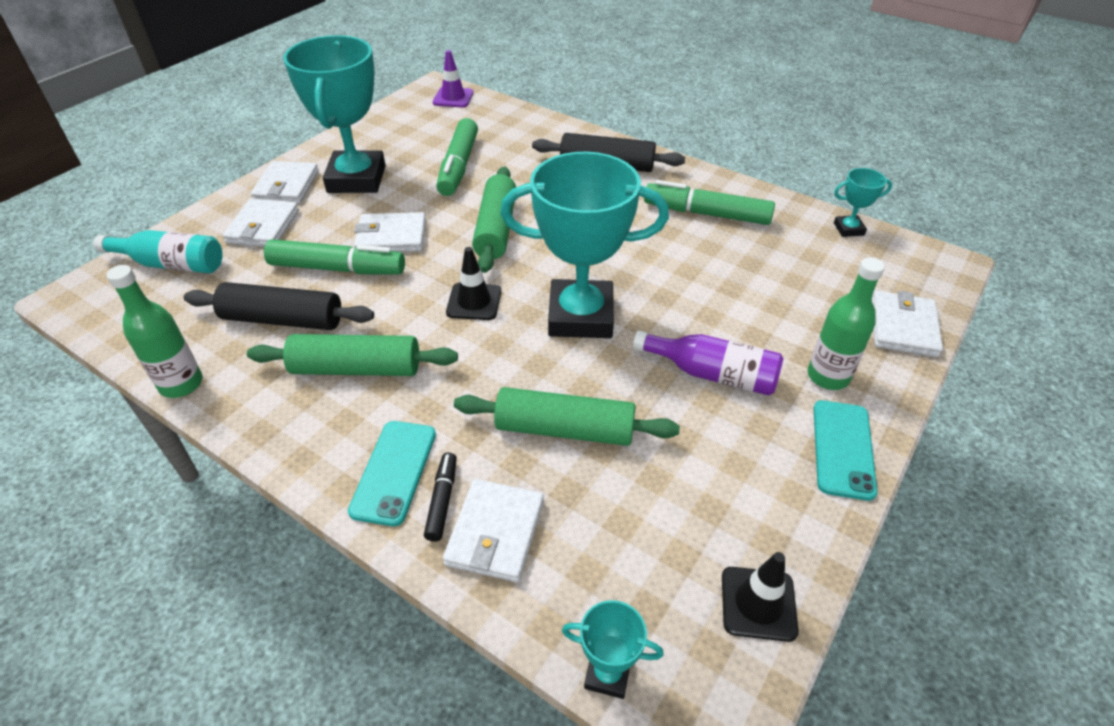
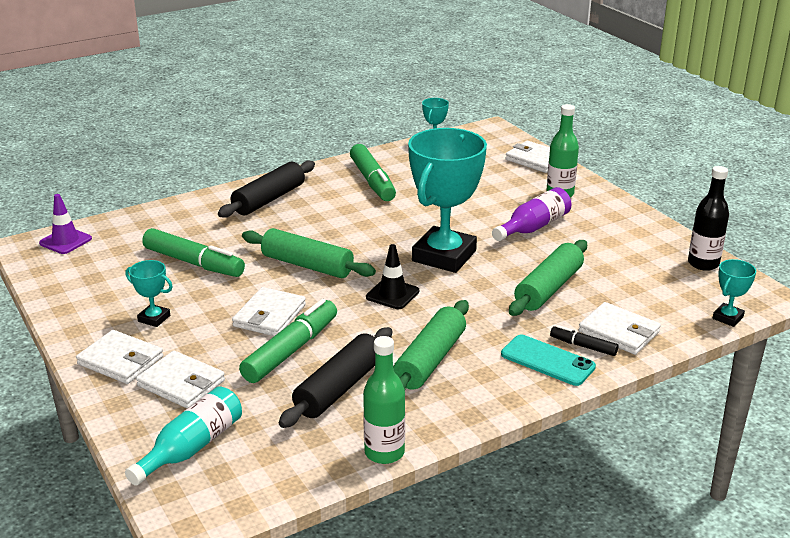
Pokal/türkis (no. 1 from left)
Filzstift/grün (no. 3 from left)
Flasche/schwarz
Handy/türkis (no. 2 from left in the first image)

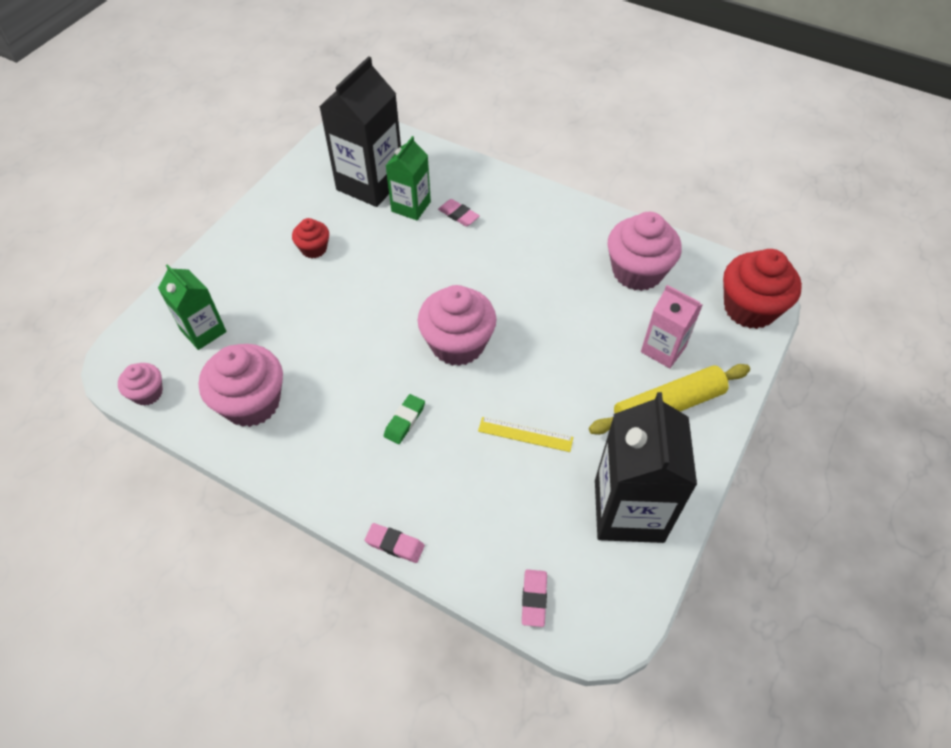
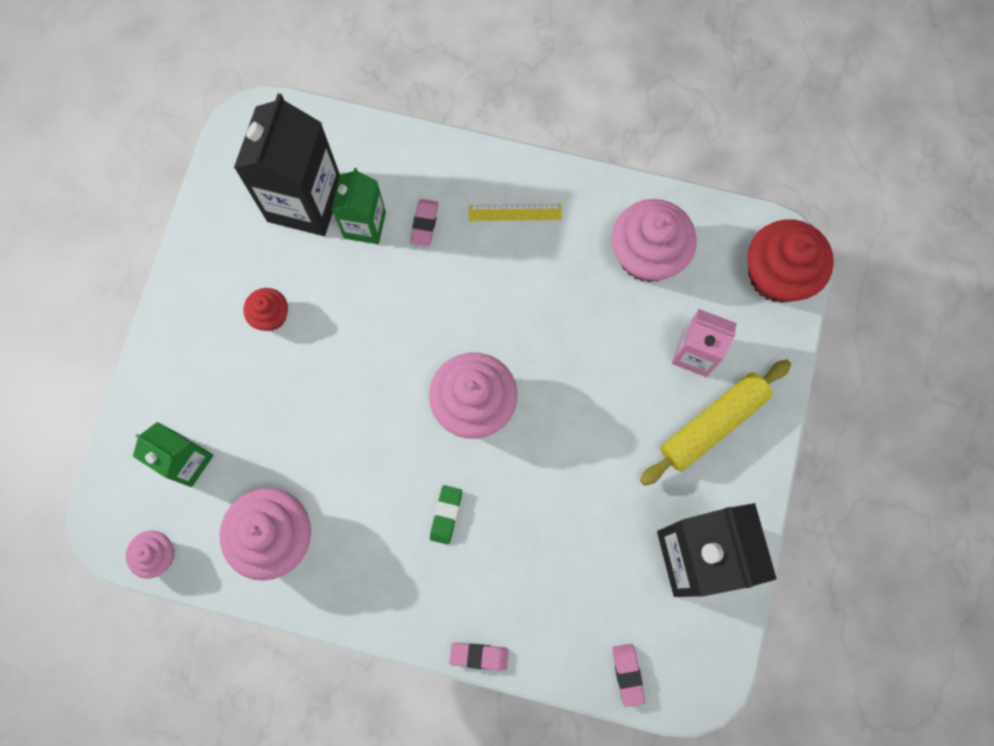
Radiergummi/rosa (no. 1 from left)
Lineal/gelb

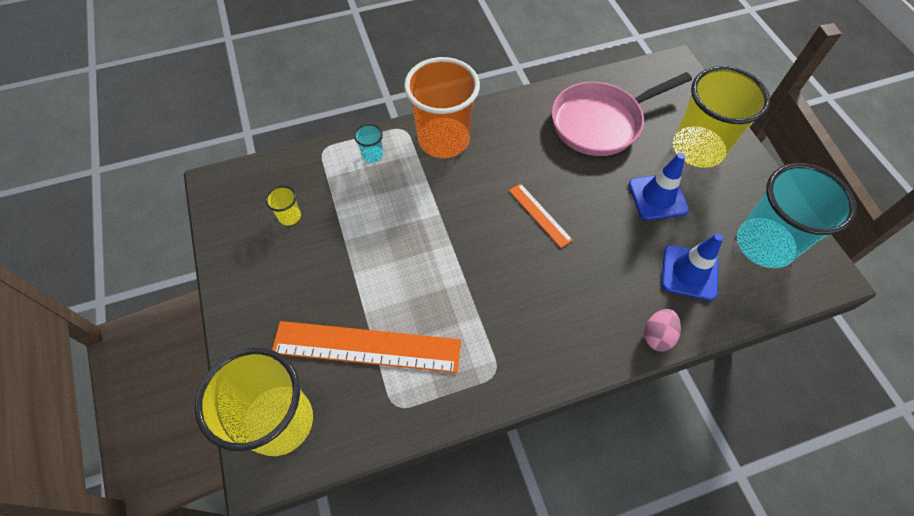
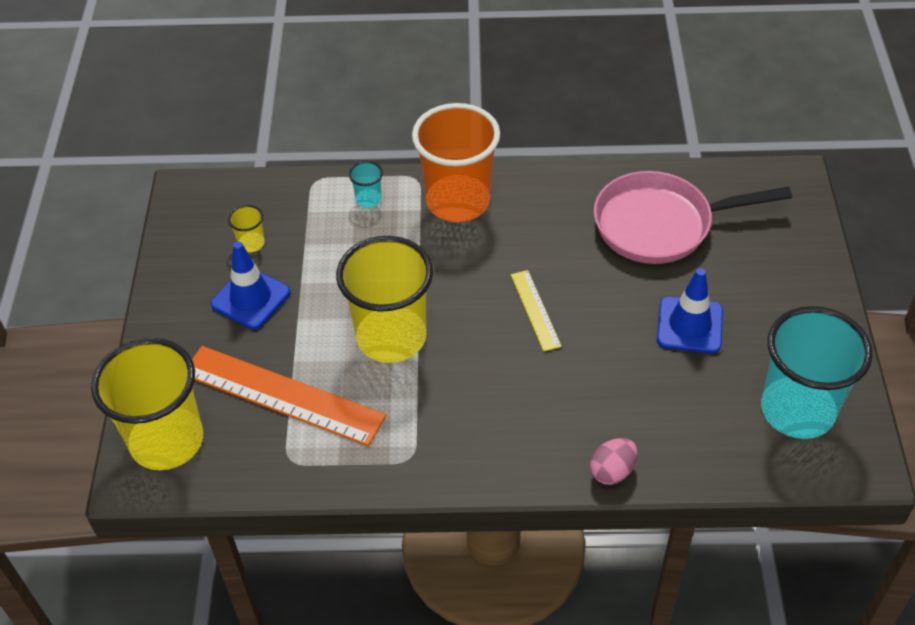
Leitkegel/blau (no. 1 from left)
Becher/gelb (no. 3 from left)
Lineal/gelb

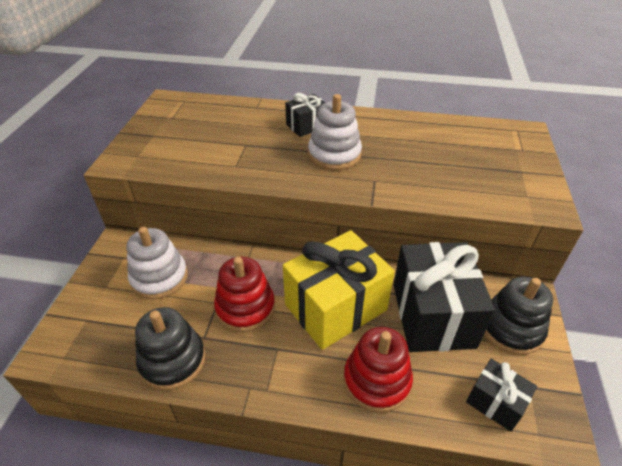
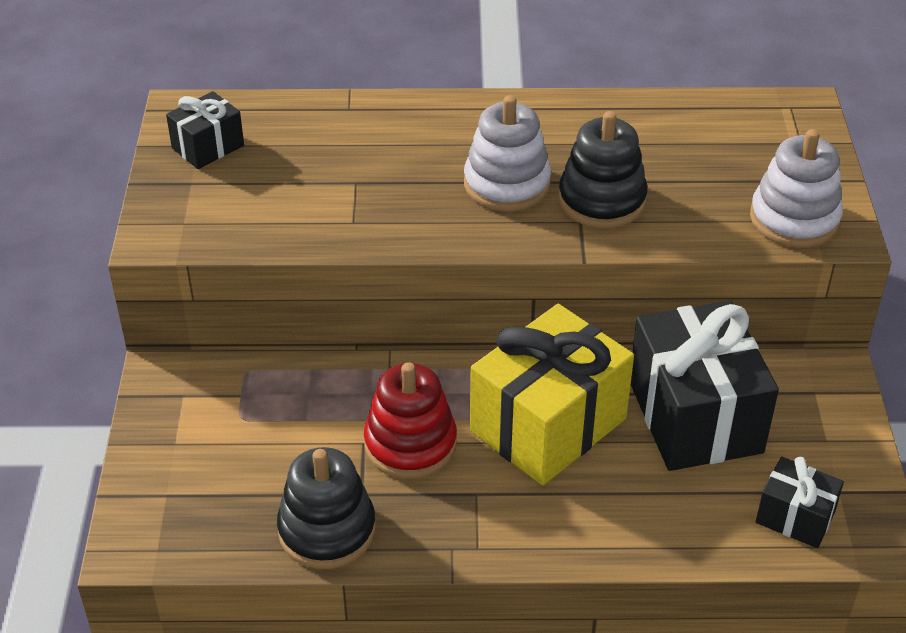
Geschenk/schwarz (no. 1 from left)
Stapelspielzeug/schwarz (no. 2 from left)
Stapelspielzeug/weiß (no. 2 from left)
Stapelspielzeug/rot (no. 2 from left in the first image)

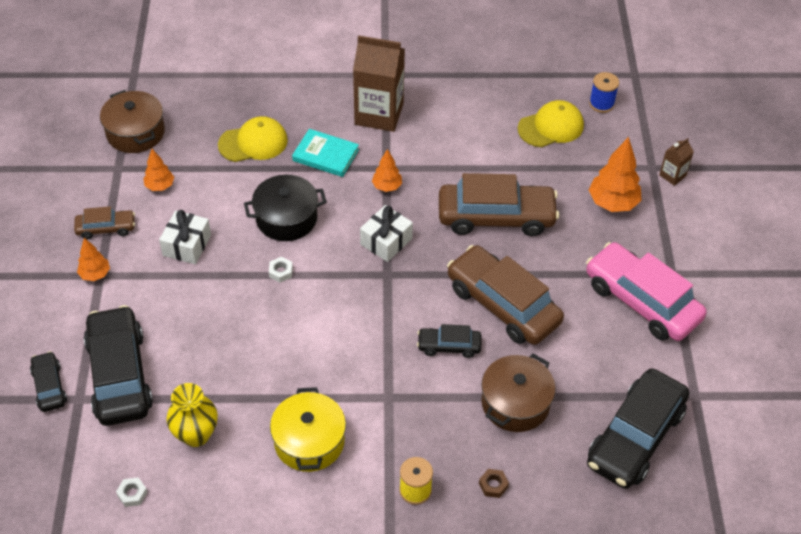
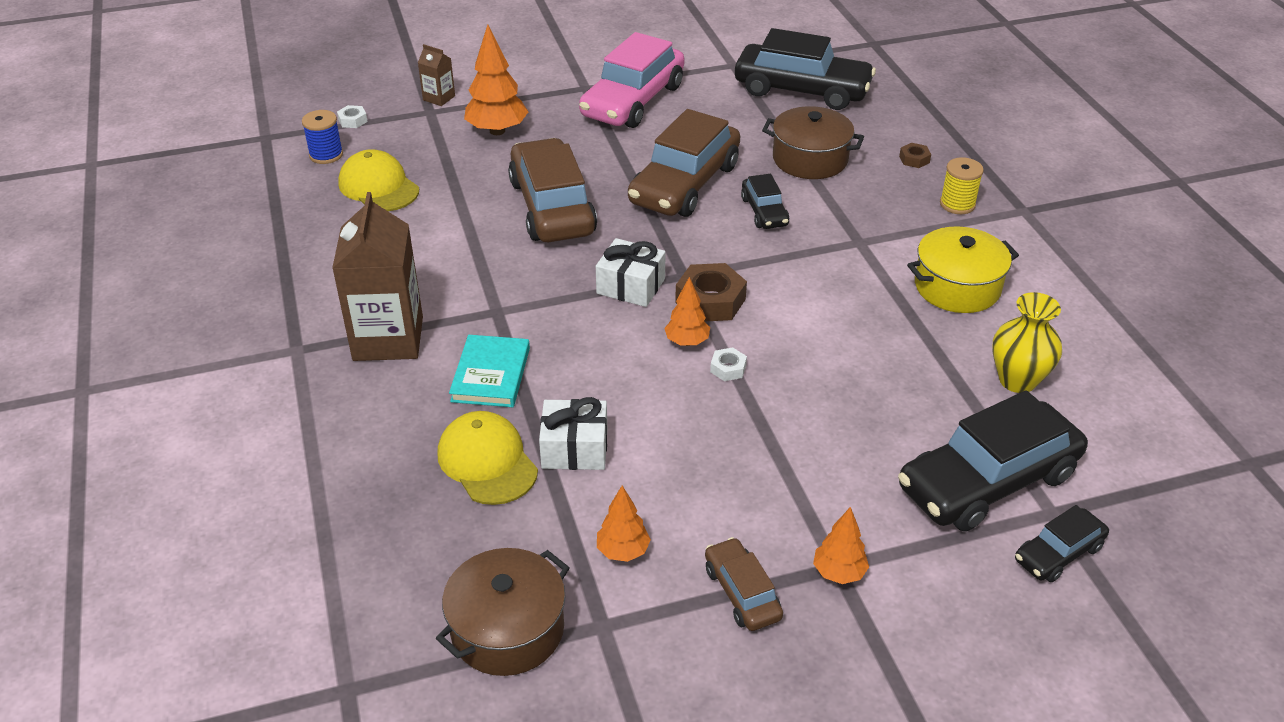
Sechskantmutter/weiß (no. 1 from left)
Geschenk/weiß (no. 1 from left)
Baum/orange (no. 3 from left)
Sechskantmutter/braun (no. 1 from left)
Kochtopf/schwarz

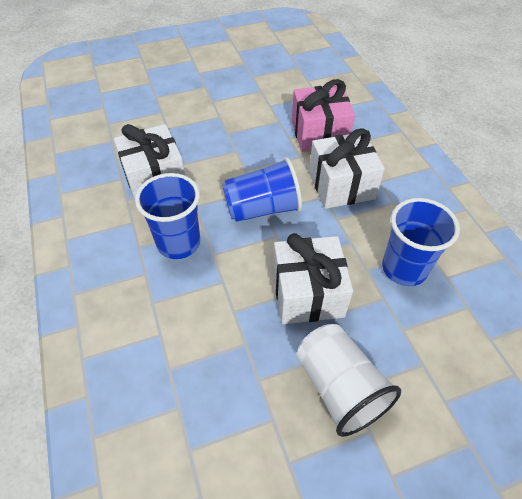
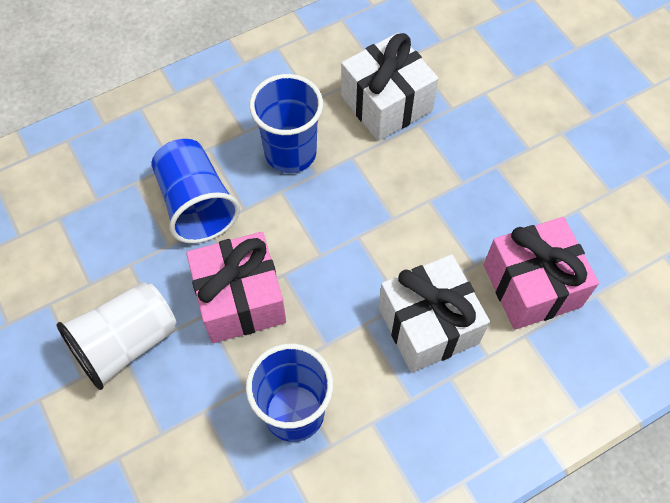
Becher/blau (no. 1 from left)
Geschenk/rosa (no. 1 from left)

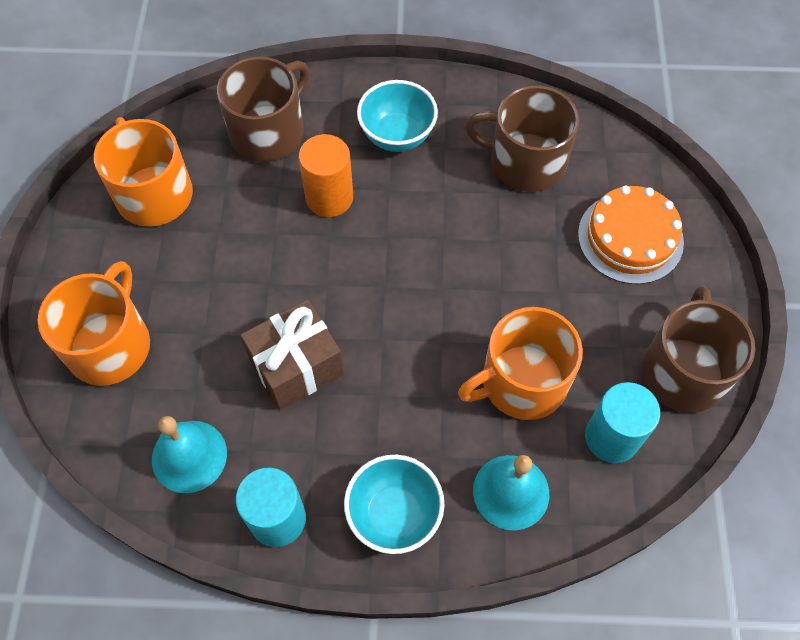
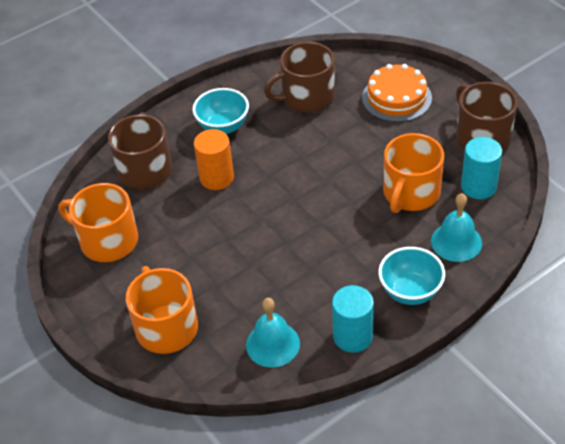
Geschenk/braun

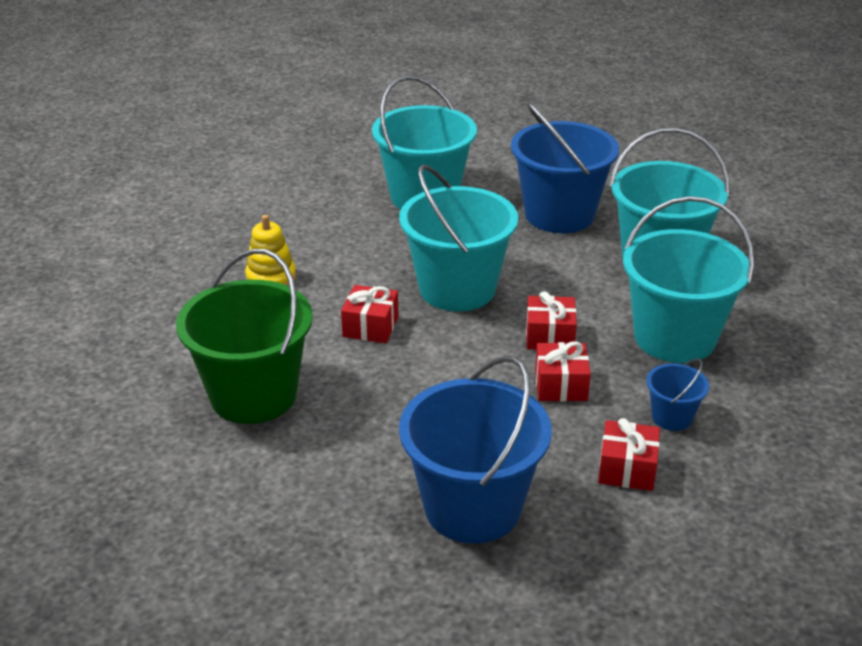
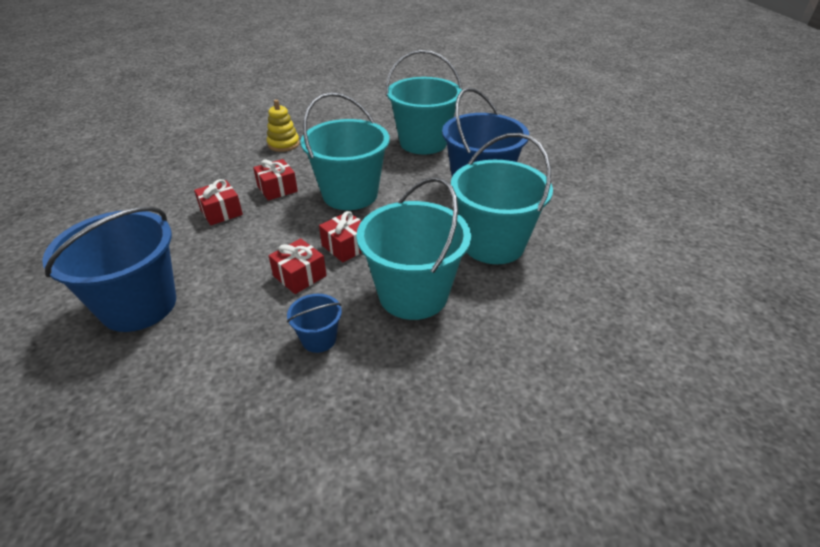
Geschenk/rot (no. 1 from left)
Eimer/grün

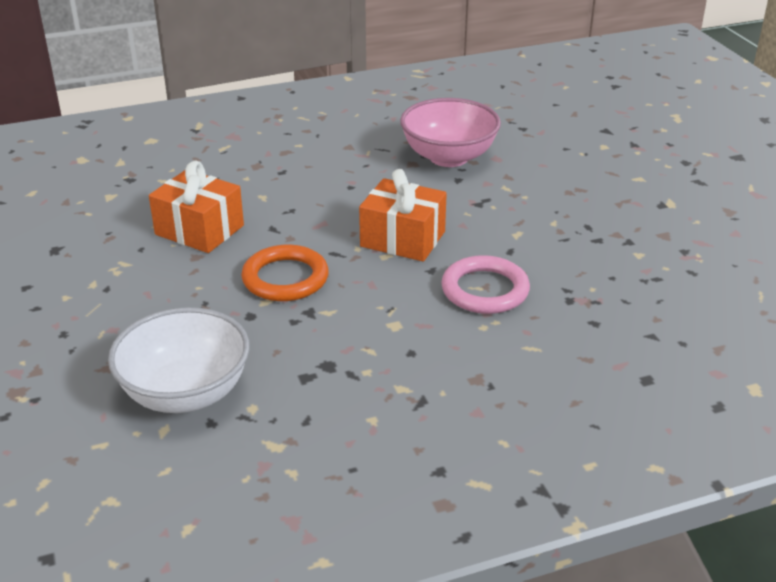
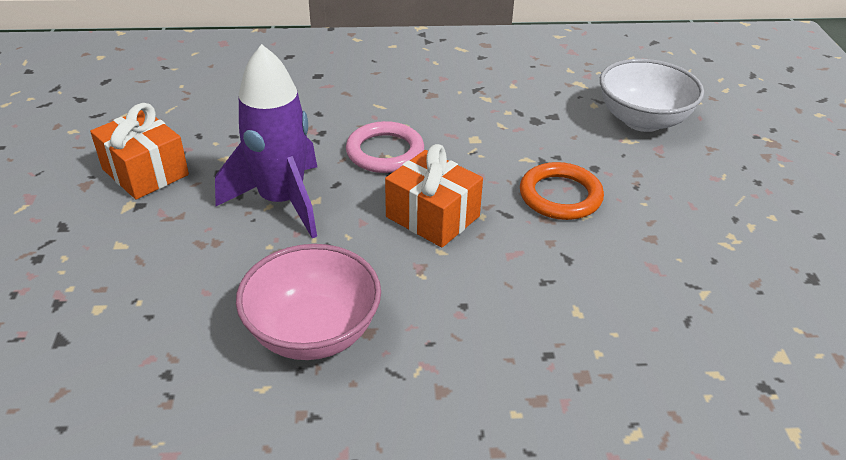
Geschenk/orange (no. 1 from left)
Rakete/lila

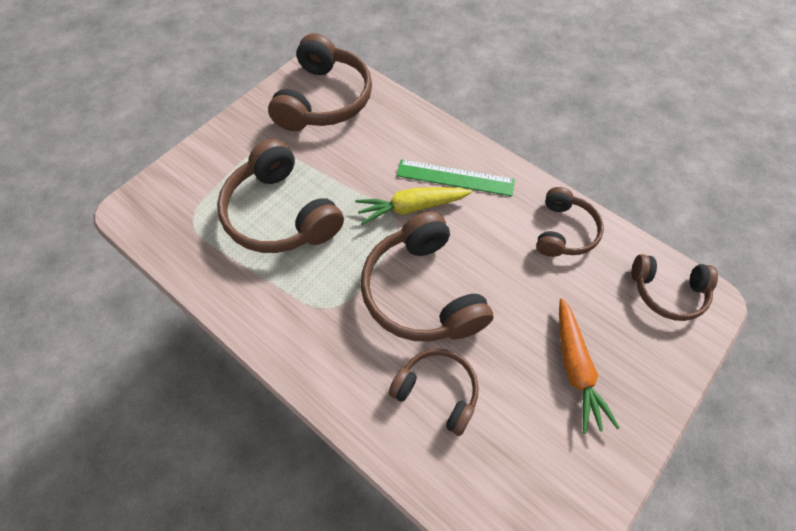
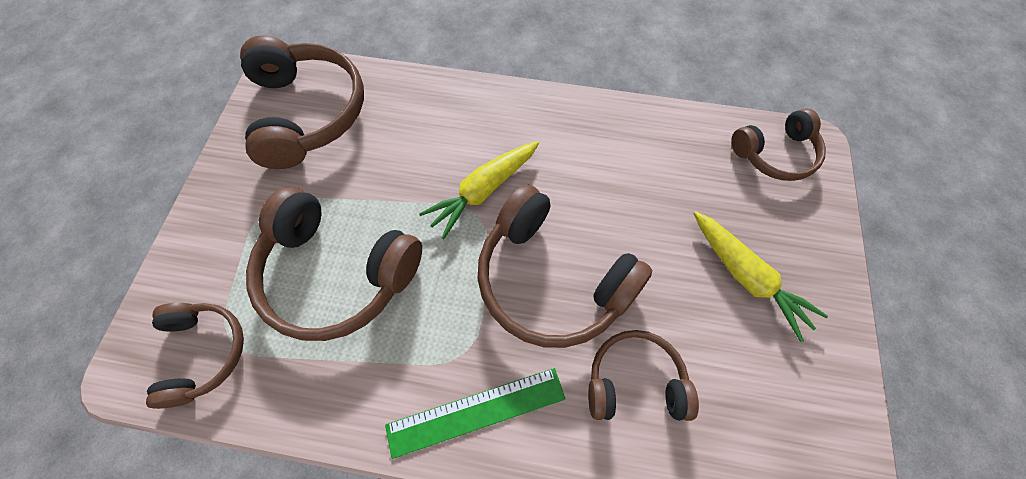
Kopfhörer/braun (no. 1 from left)
Lineal/grün
Karotte/gelb (no. 2 from left)

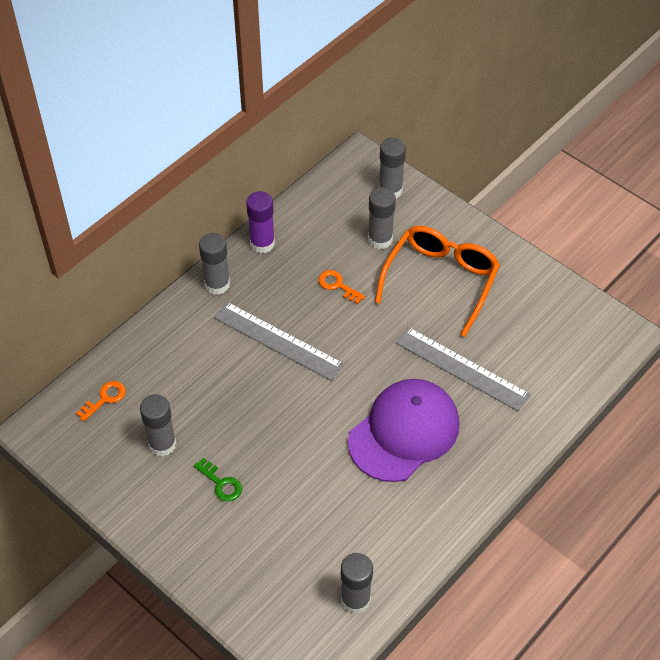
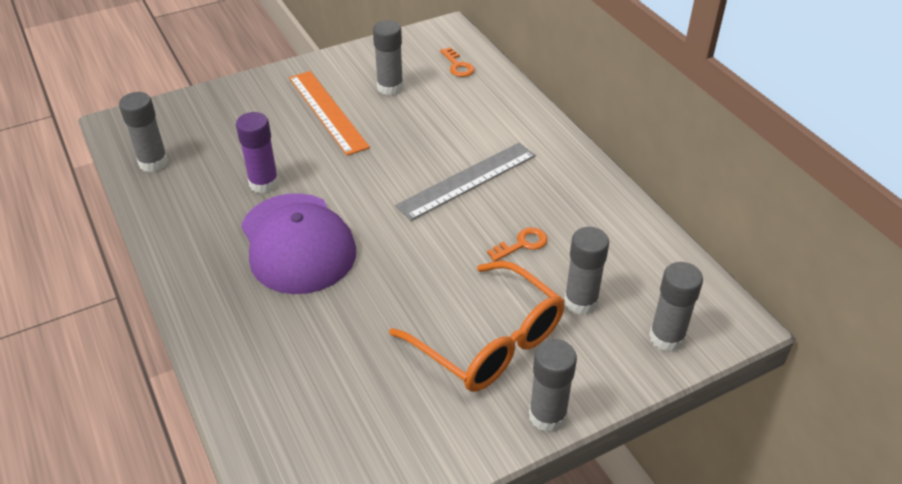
Klebestift/lila
Lineal/orange
Klebestift/grau (no. 3 from left)
Lineal/grau (no. 2 from left in the first image)

